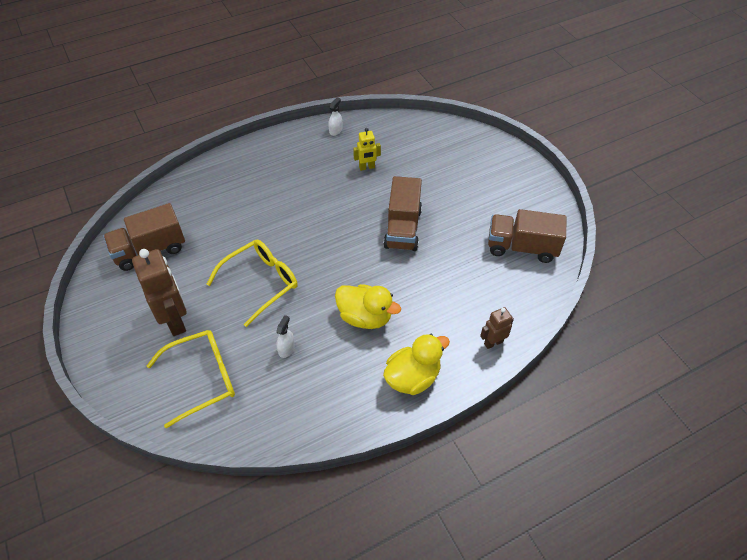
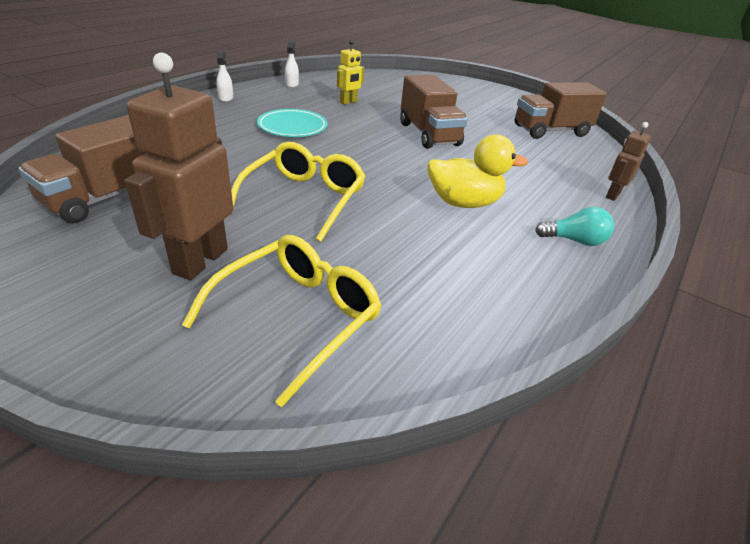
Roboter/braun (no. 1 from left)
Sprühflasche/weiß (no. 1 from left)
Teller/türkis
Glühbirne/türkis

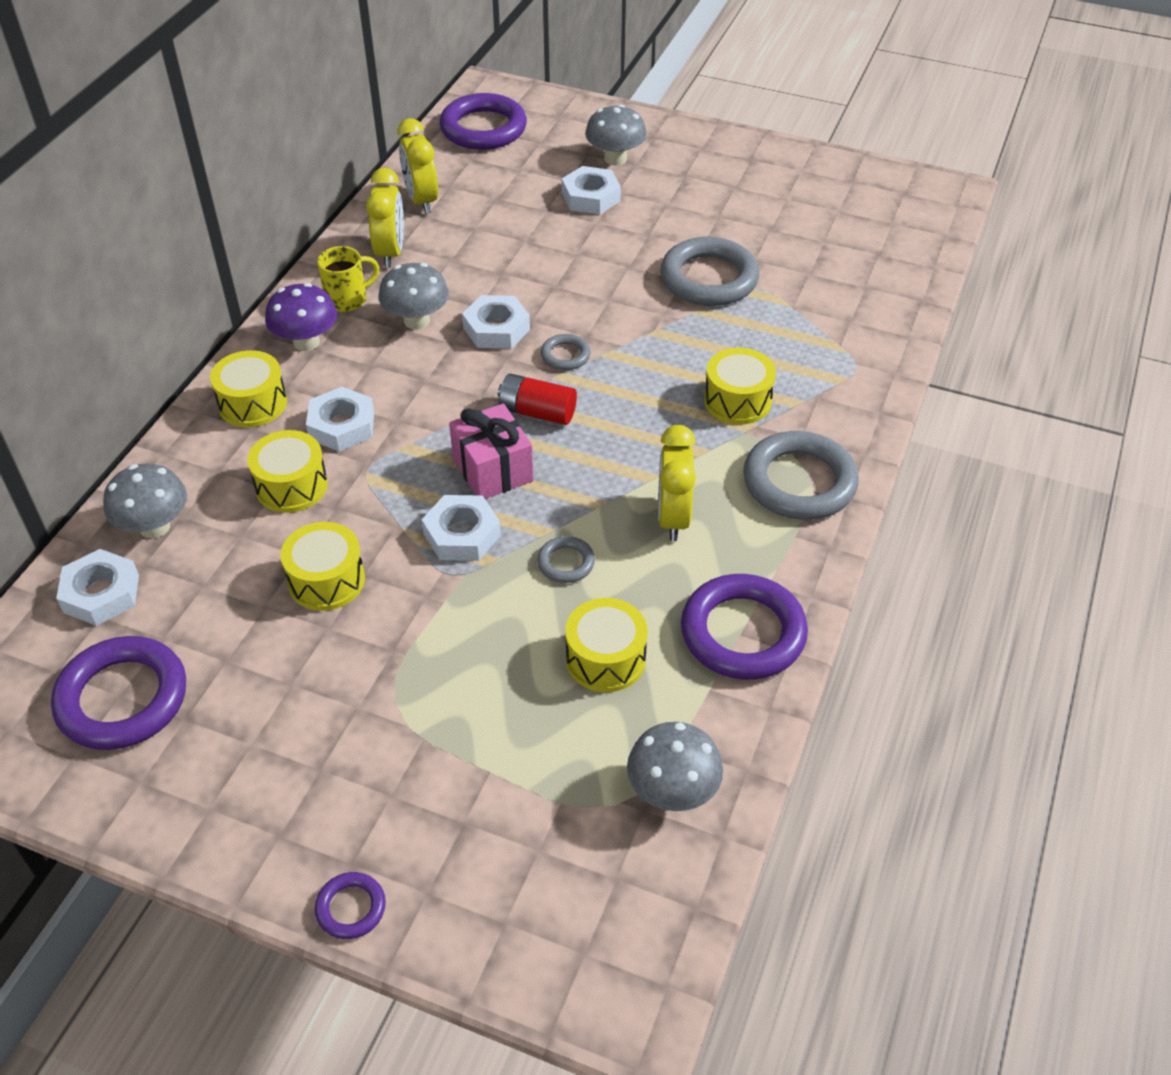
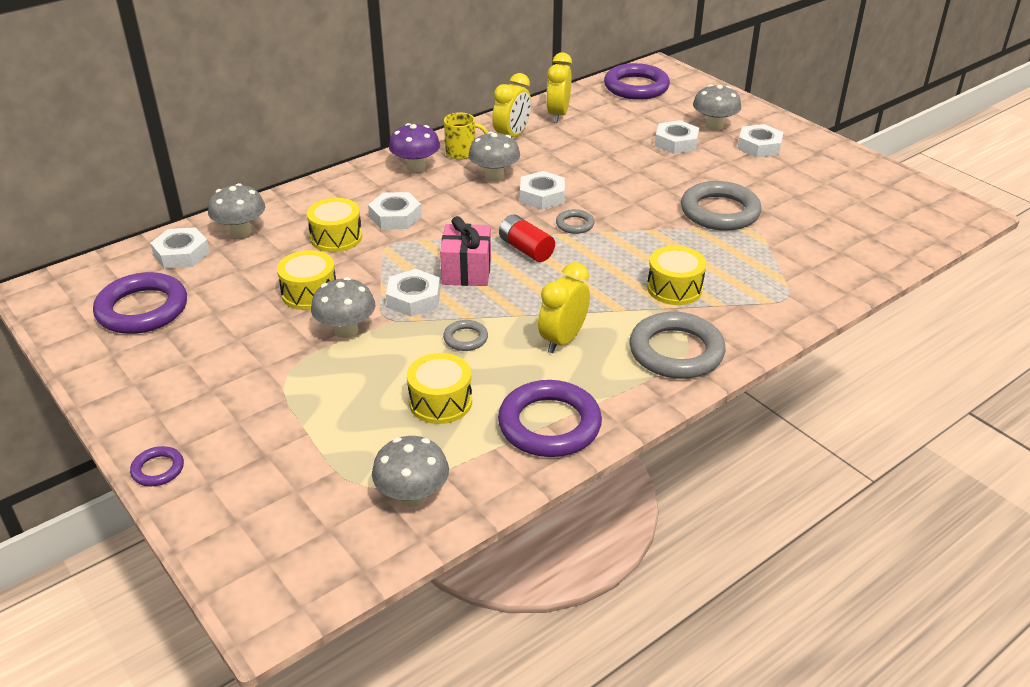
Pilz/grau (no. 2 from left)
Sechskantmutter/weiß (no. 6 from left)
Trommel/gelb (no. 1 from left in the first image)

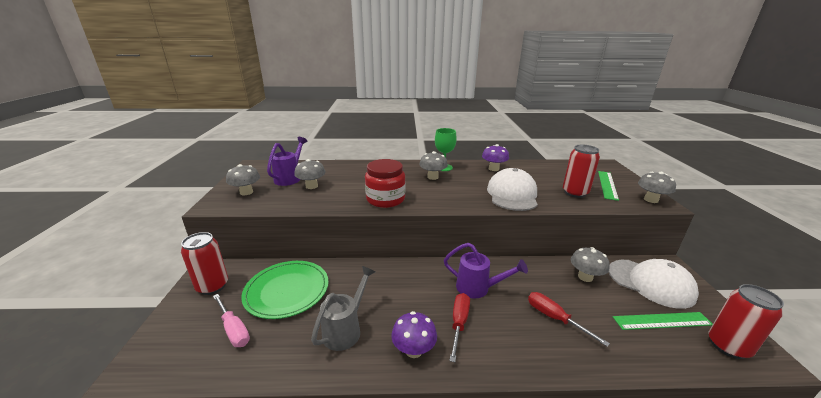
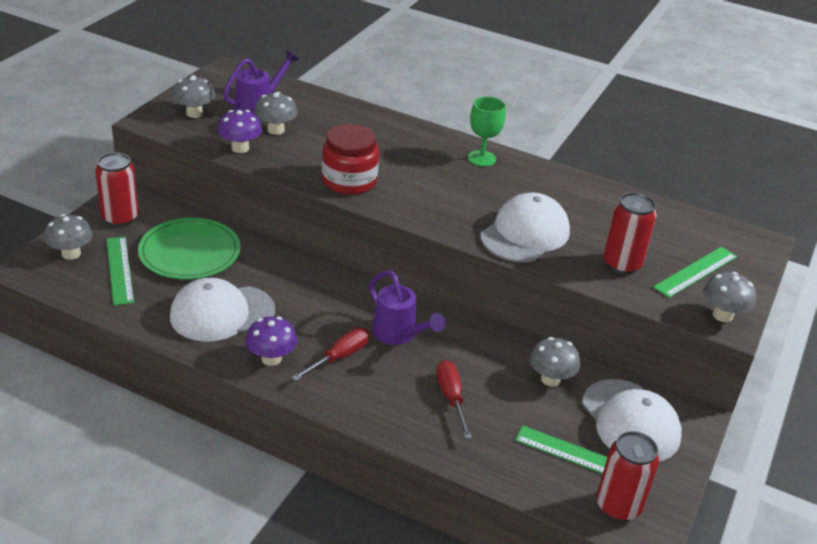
Pilz/grau (no. 1 from left)
Lineal/grün (no. 1 from left)
Kappe/weiß (no. 1 from left)
Pilz/lila (no. 1 from left)

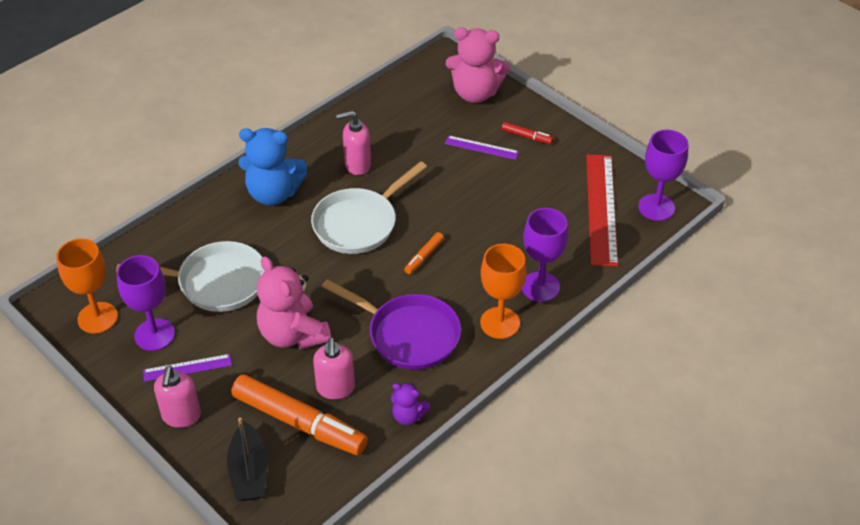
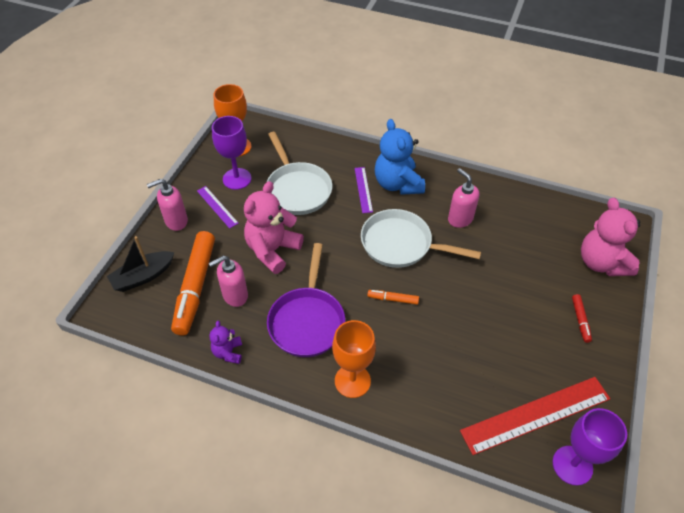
Lineal/lila (no. 2 from left)
Kelch/lila (no. 2 from left in the first image)

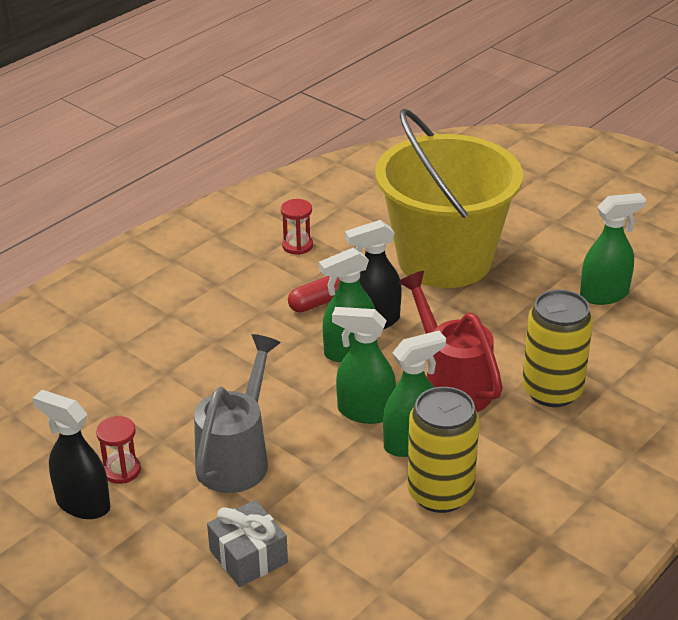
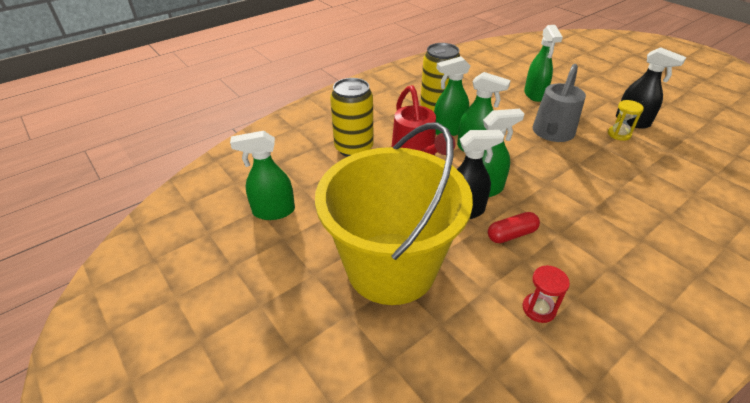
Sprühflasche/grün (no. 5 from left)
Sanduhr/gelb

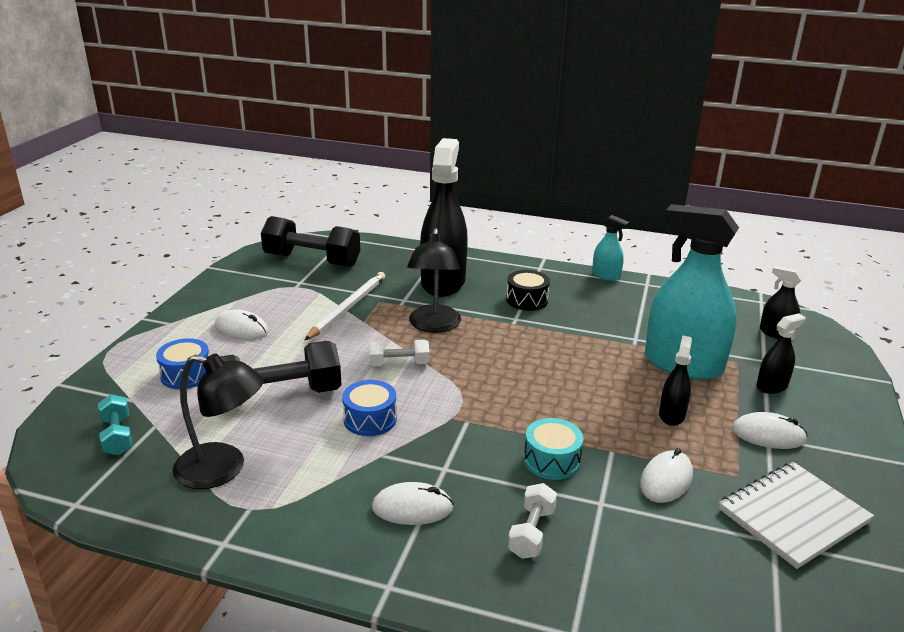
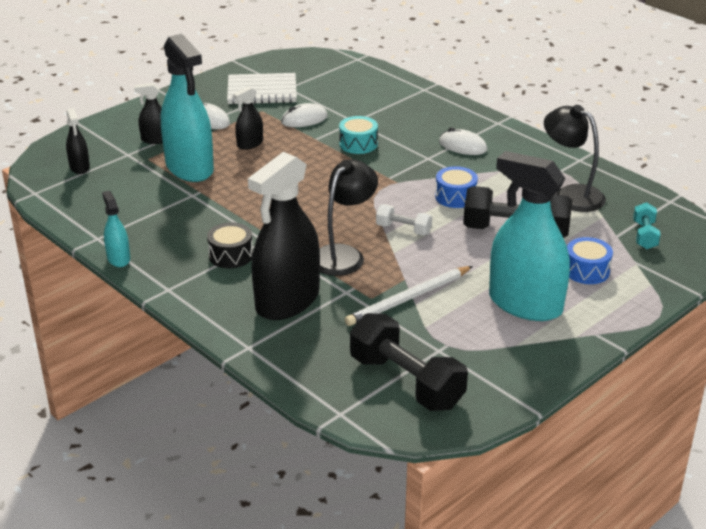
Sprühflasche/türkis (no. 3 from left)
Hantel/weiß (no. 2 from left in the first image)

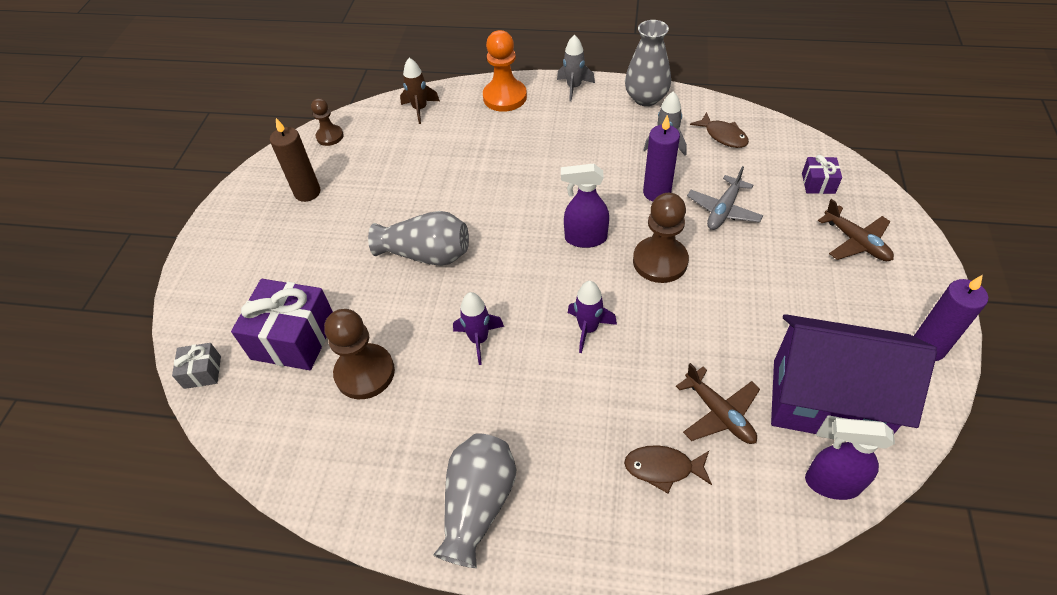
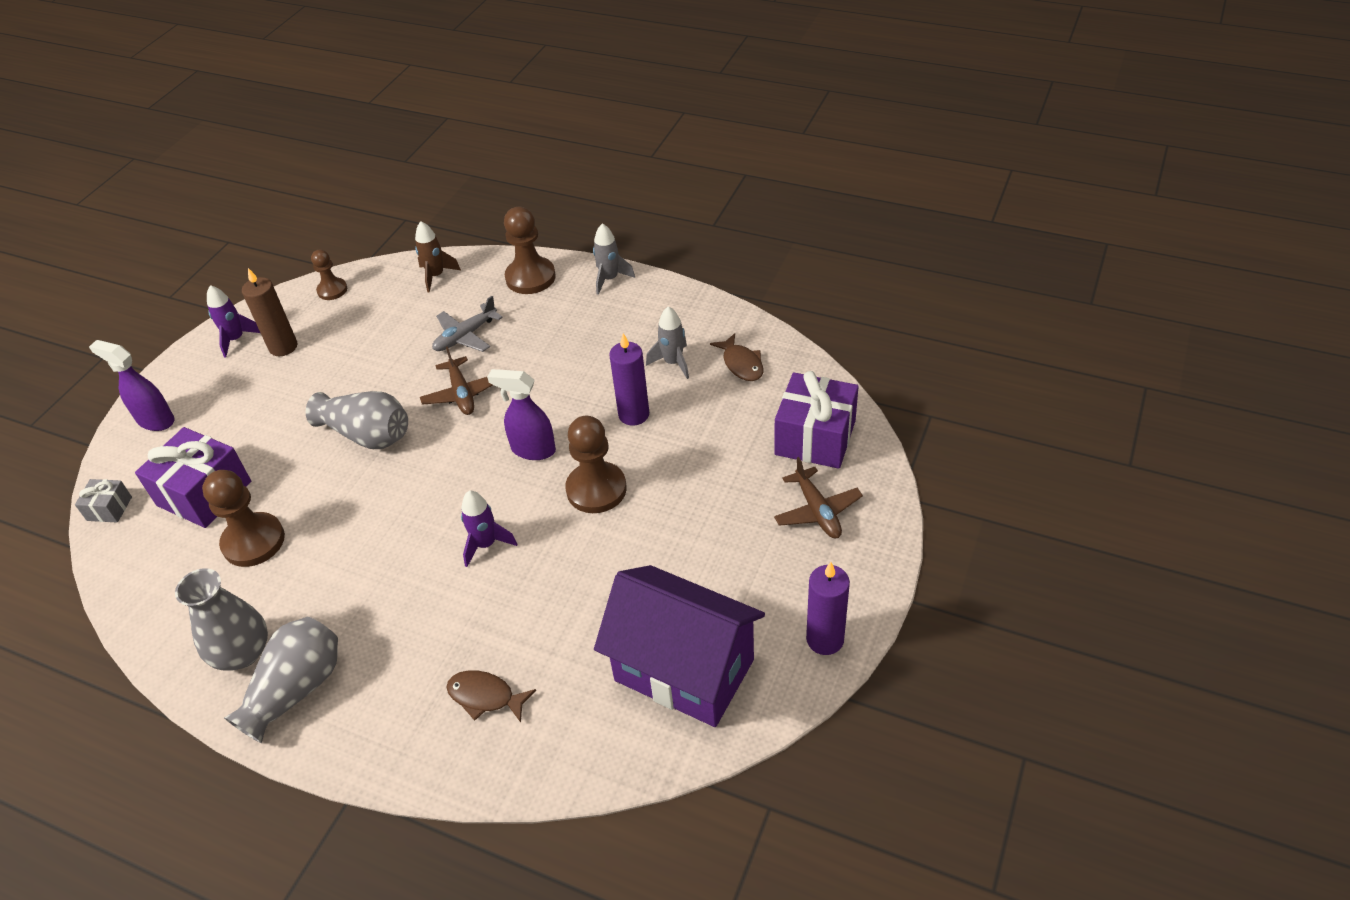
Sprühflasche/lila (no. 1 from left)
Vase/grau (no. 1 from left)
Rakete/lila (no. 1 from left)
Flugzeug/braun (no. 1 from left)
Flugzeug/grau
Bauer/braun (no. 3 from left)
Geschenk/lila (no. 2 from left)

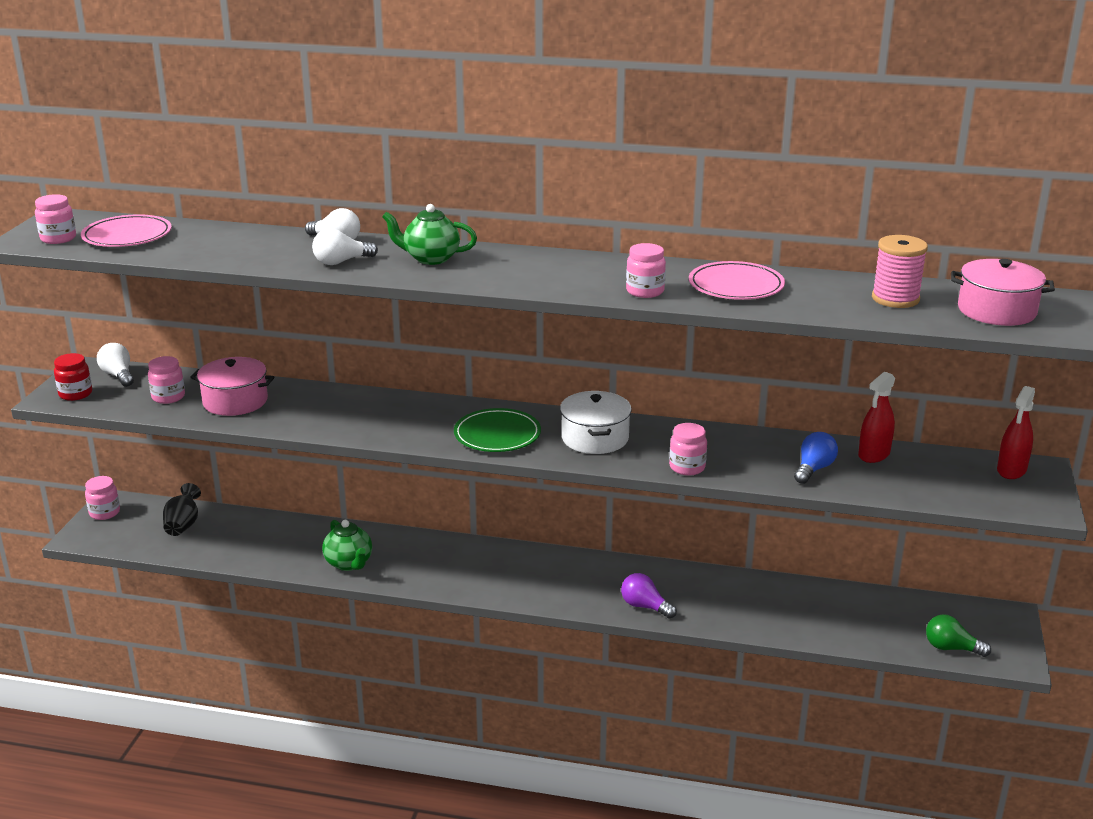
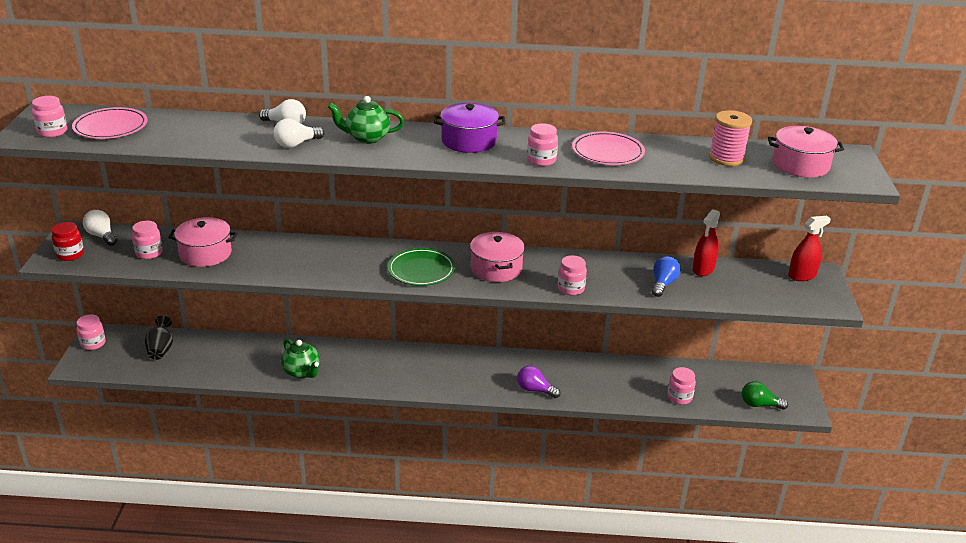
Kochtopf/lila
Kochtopf/rosa (no. 2 from left)
Einmachglas/rosa (no. 6 from left)
Sprühflasche/rot (no. 2 from left)

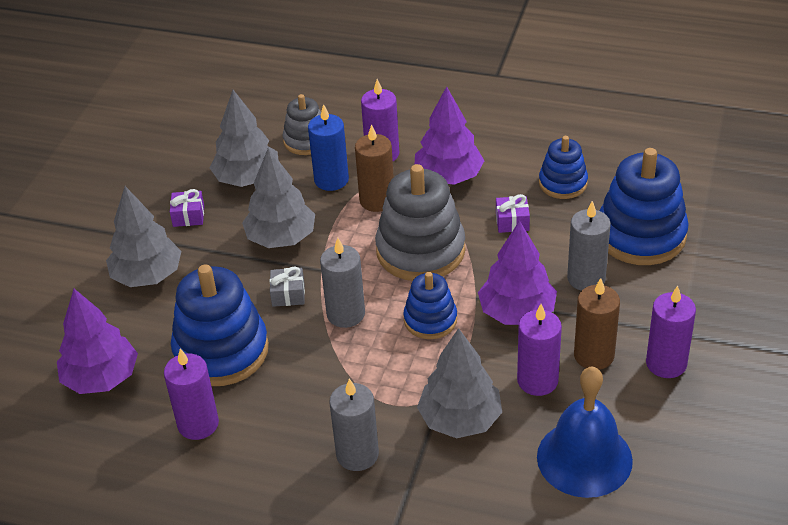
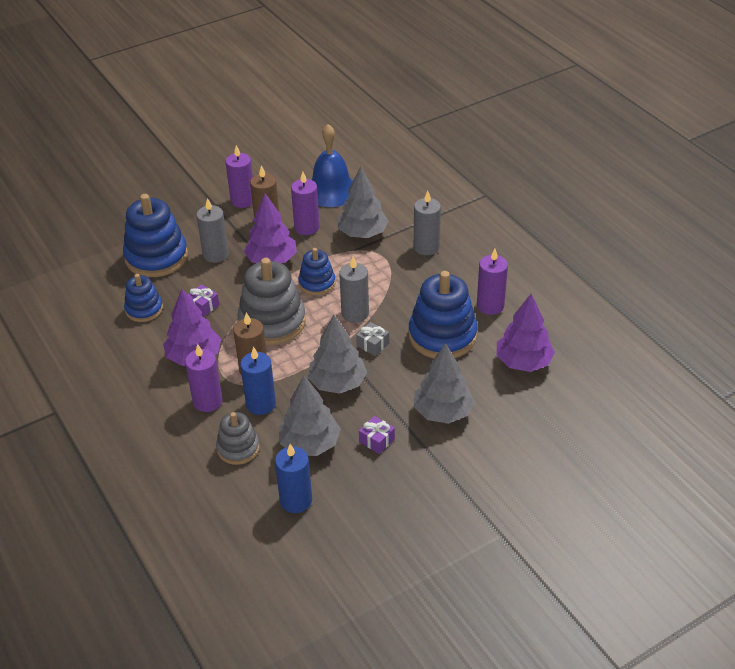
Kerze/blau (no. 2 from left)

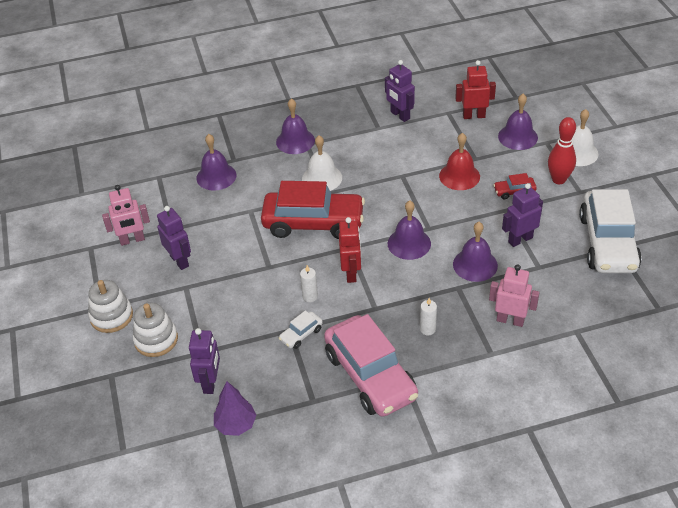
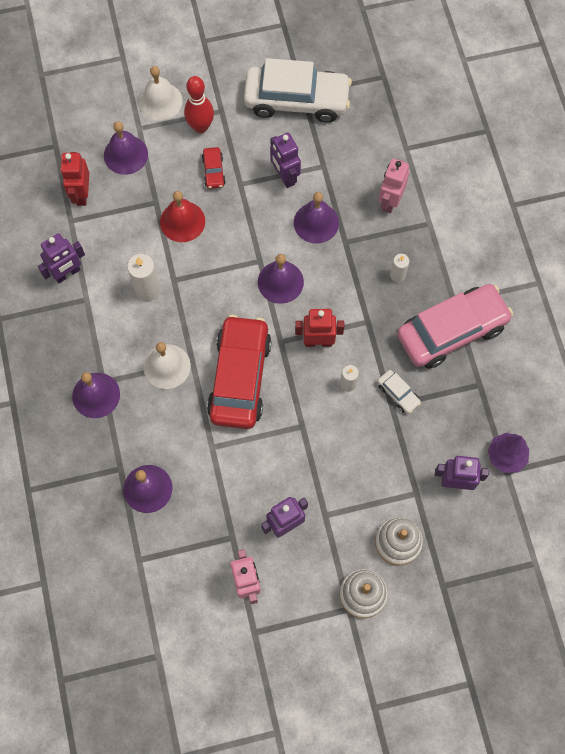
Kerze/weiß (no. 1 from left)

